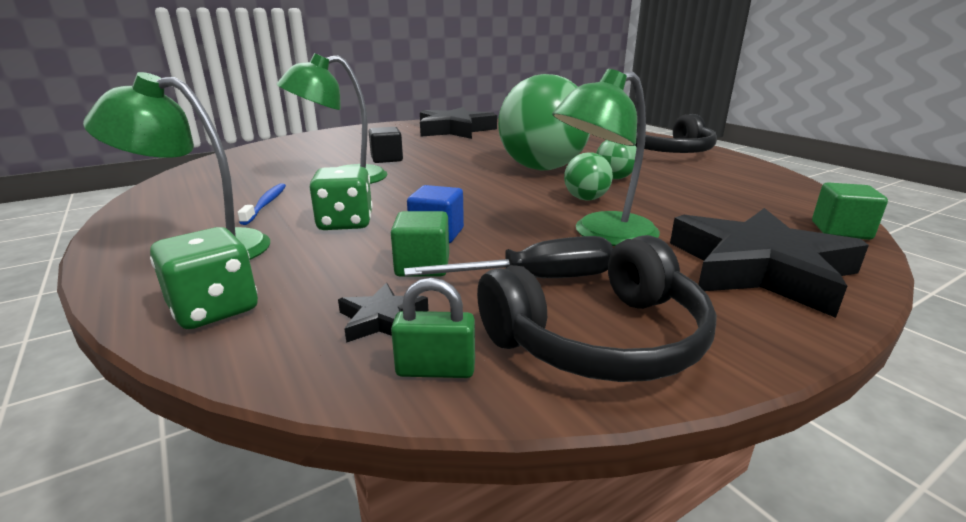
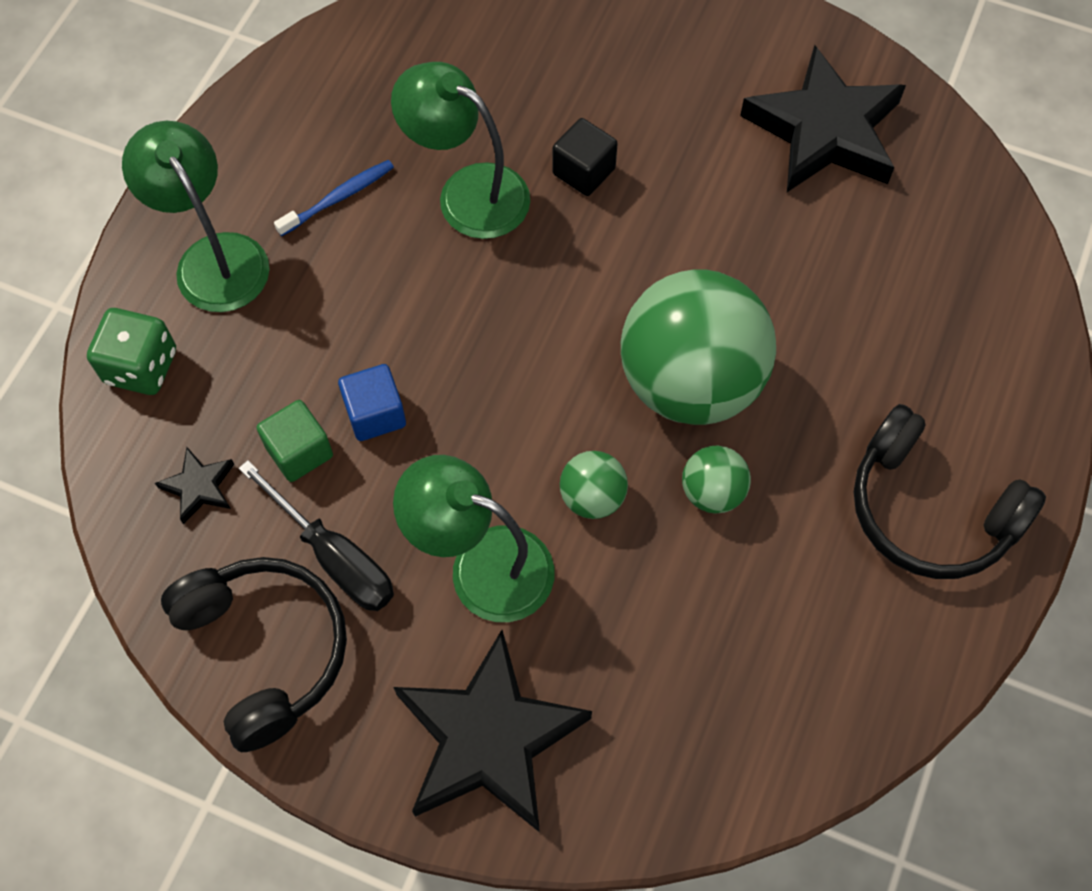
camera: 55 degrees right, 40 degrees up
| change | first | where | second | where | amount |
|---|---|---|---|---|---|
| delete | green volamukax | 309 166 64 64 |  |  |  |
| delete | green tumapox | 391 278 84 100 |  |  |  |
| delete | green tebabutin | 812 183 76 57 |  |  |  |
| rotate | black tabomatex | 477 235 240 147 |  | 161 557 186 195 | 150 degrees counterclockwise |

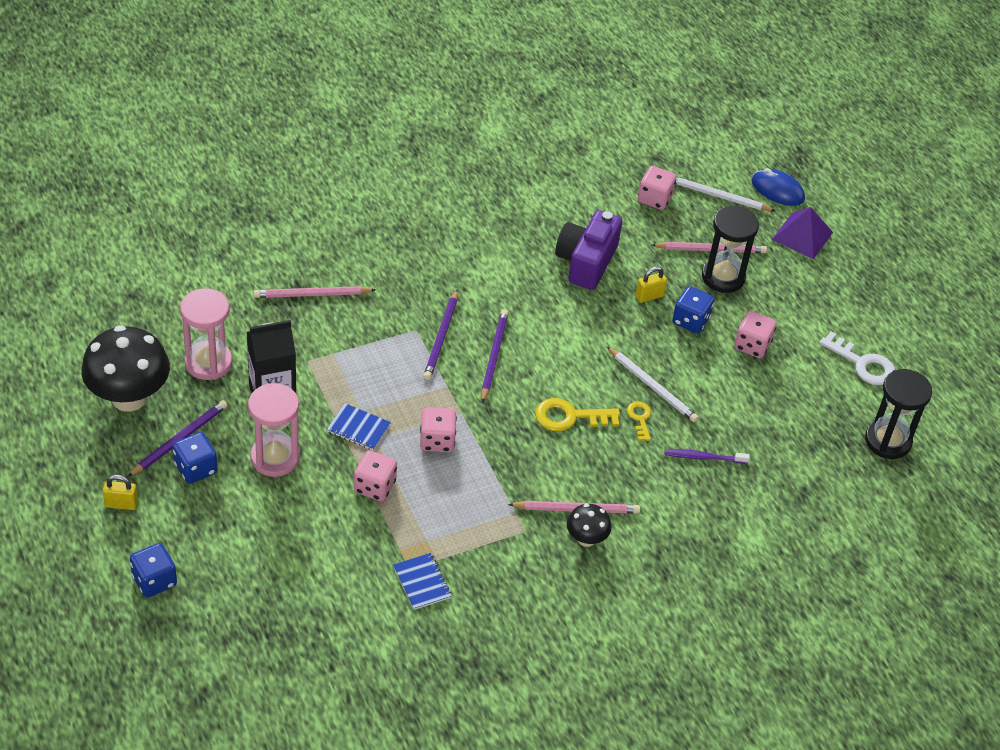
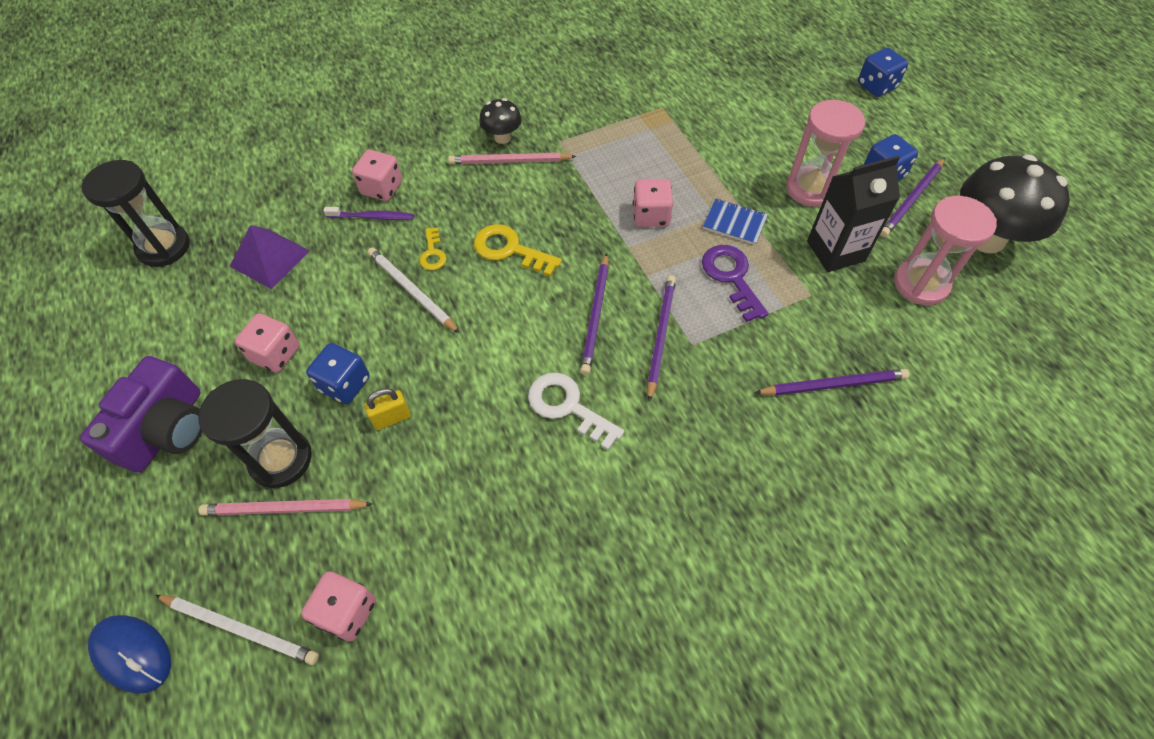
camera: 175 degrees left, 10 degrees up
| change | first | where | second | where | amount |
|---|---|---|---|---|---|
| delete | yellow tumapox | 103 475 35 35 |  |  |  |
| delete | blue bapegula | 393 553 59 57 |  |  |  |
| insert |  |  | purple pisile | 702 245 66 77 |  |
| move | pink volamukax | 354 450 43 52 |  | 352 150 50 51 |  |
| move | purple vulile | 555 210 67 80 |  | 80 356 122 117 |  |
| move | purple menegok | 772 207 61 52 |  | 230 225 80 64 |  |
| move | white pisile | 820 332 75 53 |  | 528 373 96 77 |  |
| recolor | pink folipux | 253 286 123 12 | purple folipux | 754 369 155 27 |  |
| rotate | yellow pisile | 535 398 85 33 |  | 474 224 88 53 | 150 degrees counterclockwise |

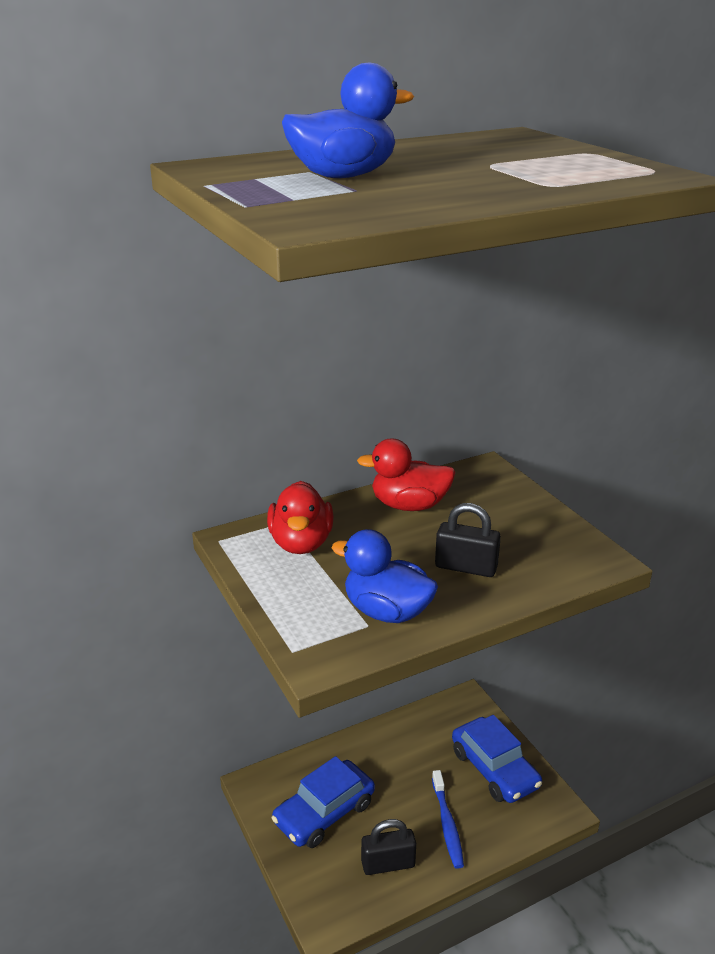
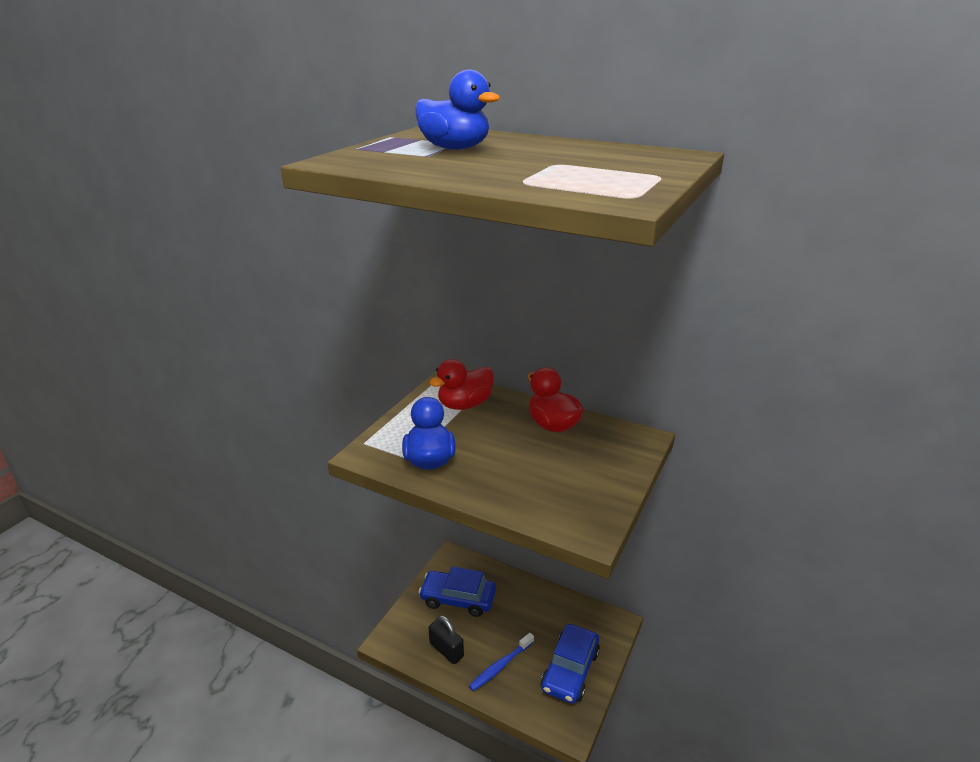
camera: 55 degrees right, 0 degrees up
| change | first | where | second | where | amount |
|---|---|---|---|---|---|
| delete | black tumapox | 435 503 66 74 |  |  |  |

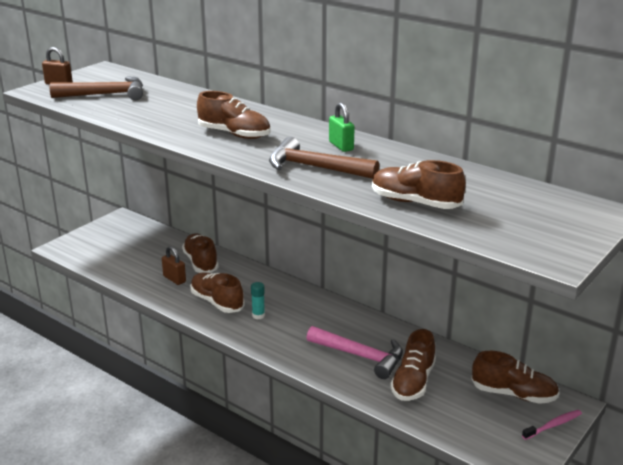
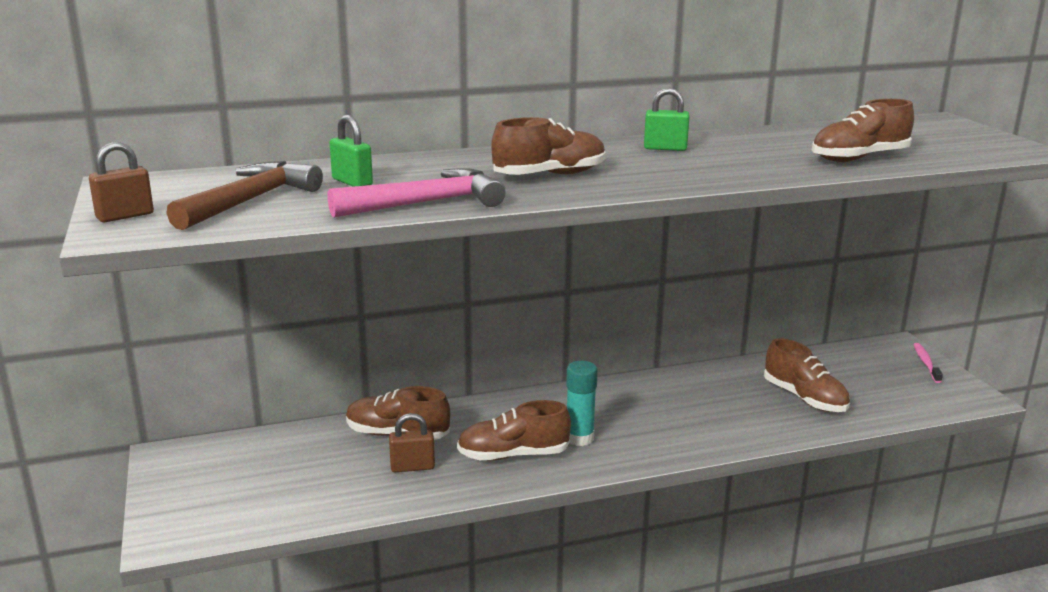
camera: 55 degrees left, 5 degrees down
| change | first | where | second | where | amount |
|---|---|---|---|---|---|
| delete | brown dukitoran | 269 137 110 42 |  |  |  |
| delete | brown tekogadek | 472 351 87 53 |  |  |  |
| insert |  |  | green tumapox | 330 115 43 72 |  |
| move | pink dukitoran | 306 326 97 53 |  | 327 168 179 50 |  |
| resize | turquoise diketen | 251 282 14 37 |  | 566 361 32 85 | x1.53 |

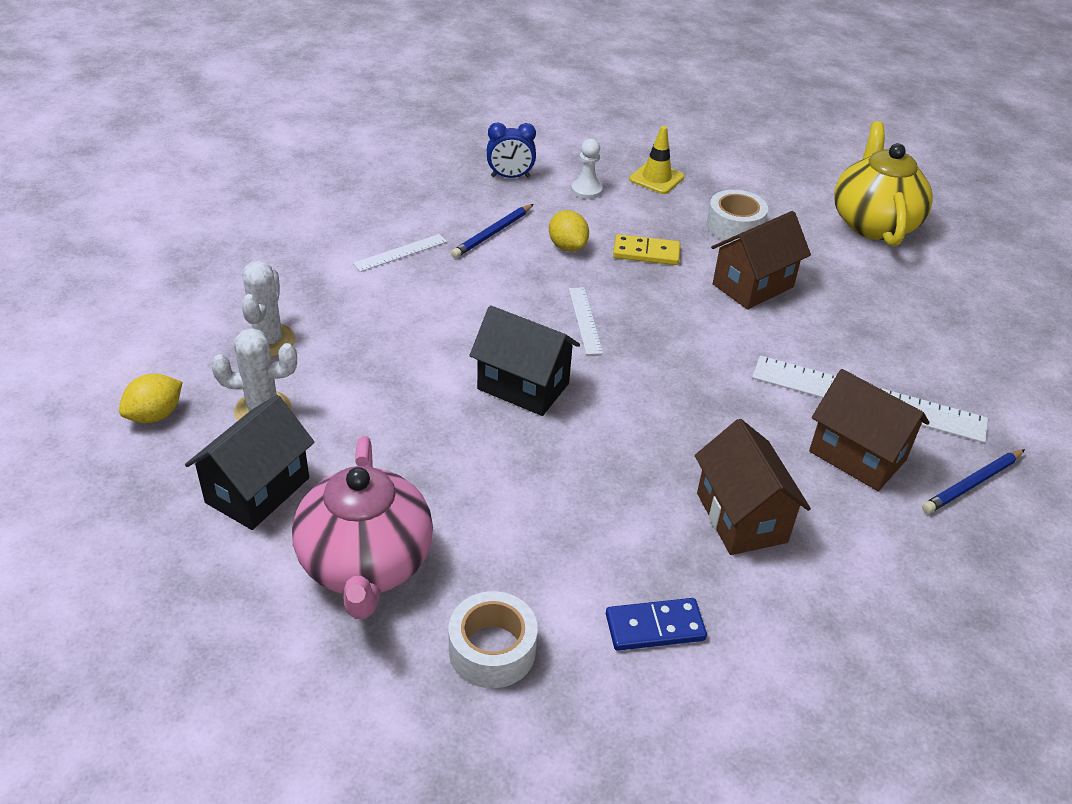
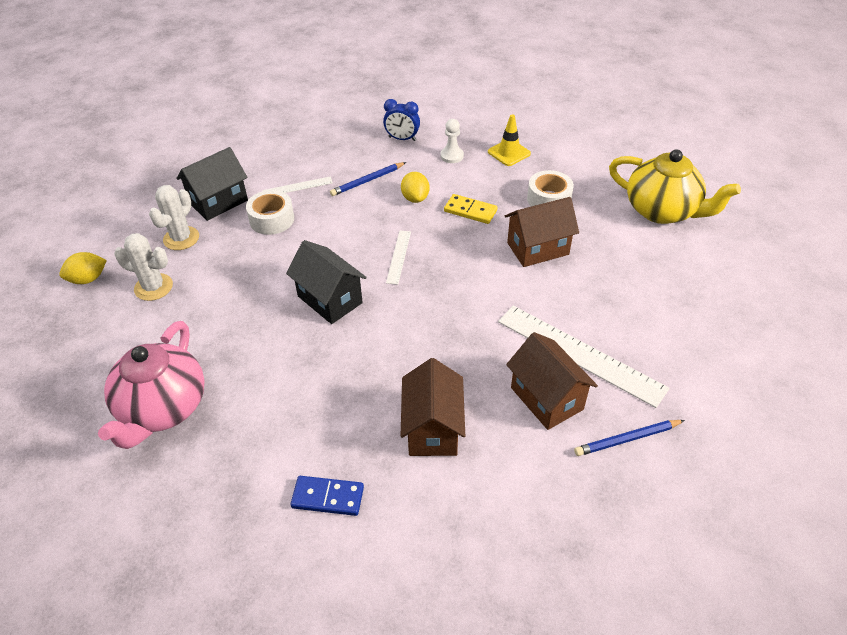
camera: 20 degrees right, 5 degrees up
| change | first | where | second | where | amount |
|---|---|---|---|---|---|
| move | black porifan | 185 395 129 135 |  | 176 147 72 74 |  |
| move | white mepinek | 449 591 89 97 |  | 246 190 48 45 |  |
| rotate | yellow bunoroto | 834 121 99 126 |  | 609 149 132 75 | 105 degrees clockwise |

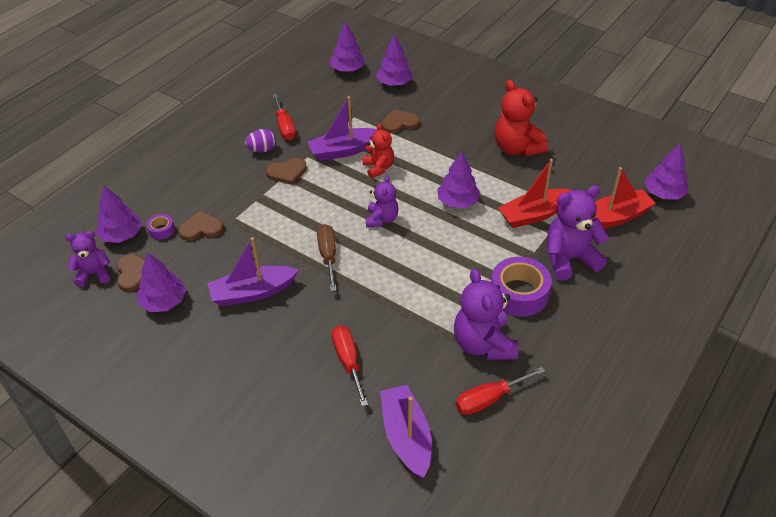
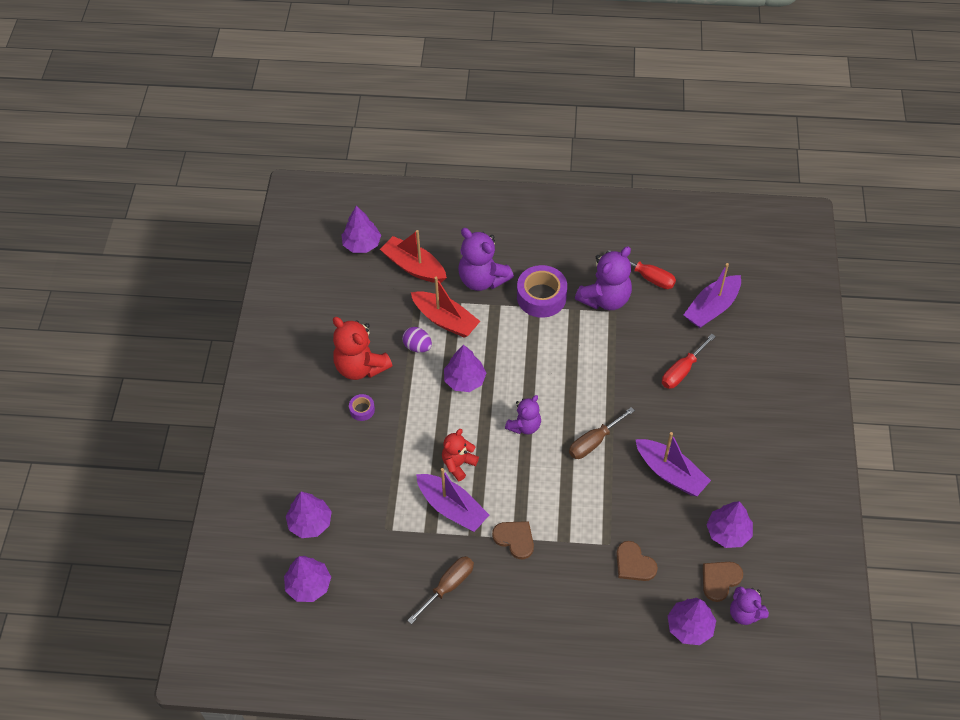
camera: 120 degrees left, 10 degrees up
| change | first | where | second | where | amount |
|---|---|---|---|---|---|
| delete | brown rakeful | 382 109 38 24 |  |  |  |
| move | purple mepinek | 146 214 29 26 |  | 349 394 26 27 |  |
| move | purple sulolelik | 245 129 31 24 |  | 402 327 30 26 |  |
| recolor | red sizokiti | 272 94 24 46 | brown sizokiti | 407 556 67 68 |  |
| rotate | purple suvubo | 365 175 33 52 |  | 505 395 36 39 | 150 degrees clockwise |
| rotate | red suvubo | 495 80 53 77 |  | 333 317 60 63 | 105 degrees clockwise |

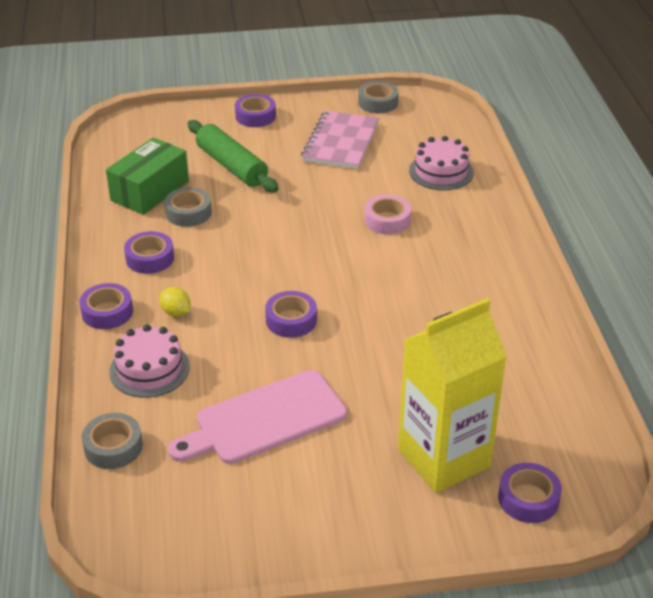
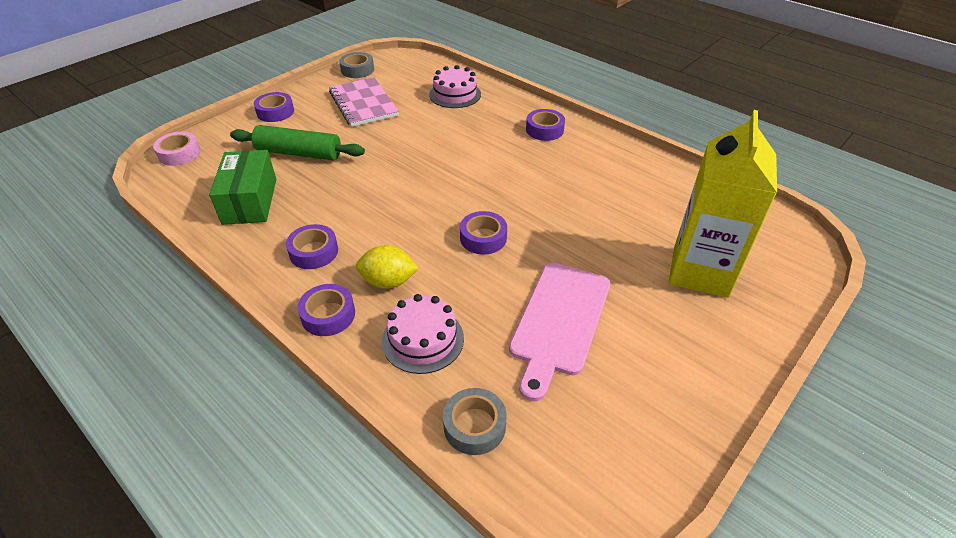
camera: 40 degrees left, 5 degrees up
| change | first | where | second | where | amount |
|---|---|---|---|---|---|
| delete | grey mepinek | 165 187 47 40 |  |  |  |
| move | pink mepinek | 364 195 47 40 |  | 153 132 48 34 |  |
| move | purple mepinek | 498 463 64 60 |  | 526 109 39 32 |  |
| resize | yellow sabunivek | 159 287 32 30 |  | 356 245 63 44 | x1.51 |

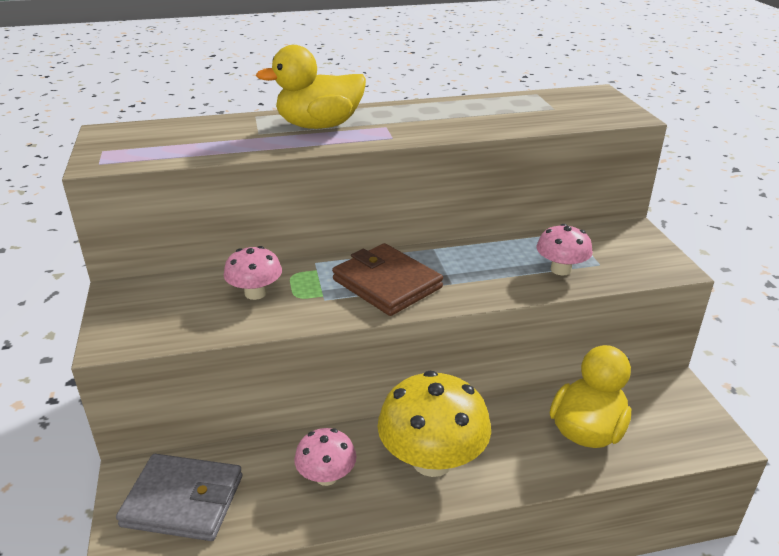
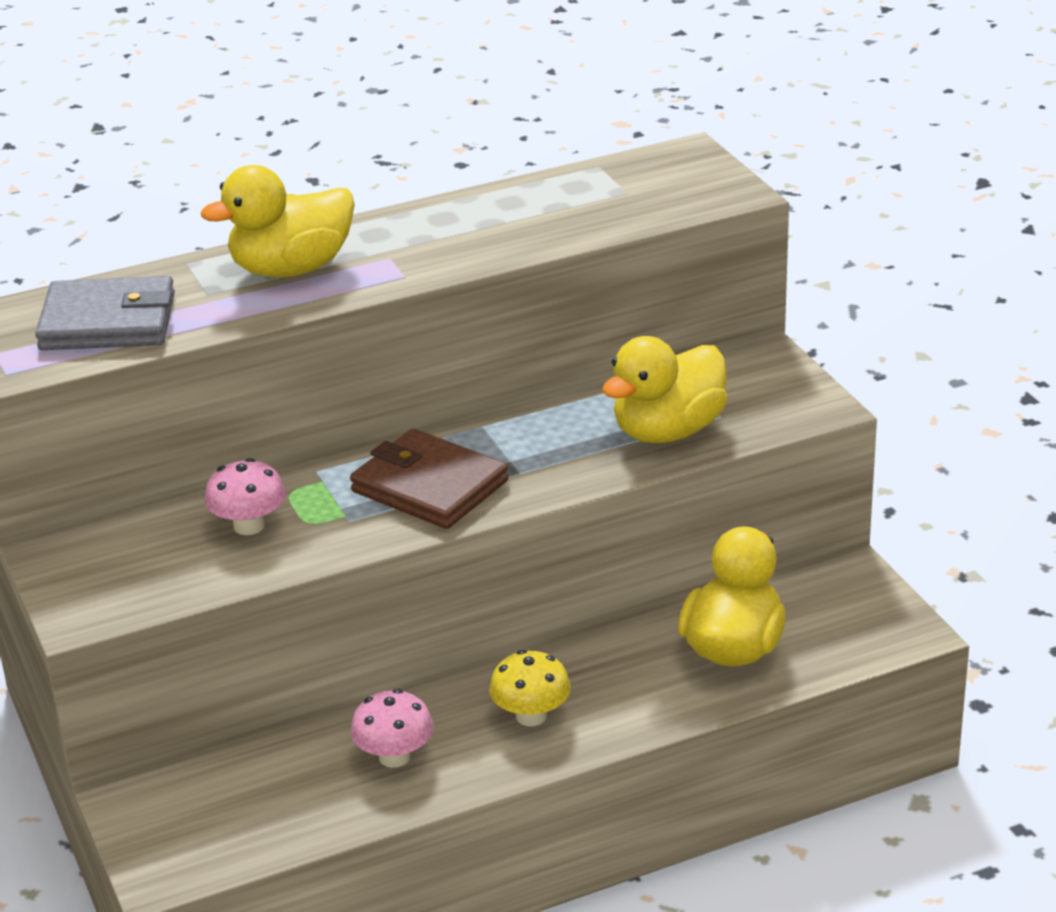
camera: 10 degrees left, 0 degrees up
| change | first | where | second | where | amount |
|---|---|---|---|---|---|
| move | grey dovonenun | 116 454 126 87 |  | 35 276 140 74 |  |
| replace | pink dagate | 536 224 57 52 | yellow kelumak | 602 336 125 107 |  |
| resize | yellow dagate | 378 371 113 106 |  | 489 650 82 76 | x0.54 |

